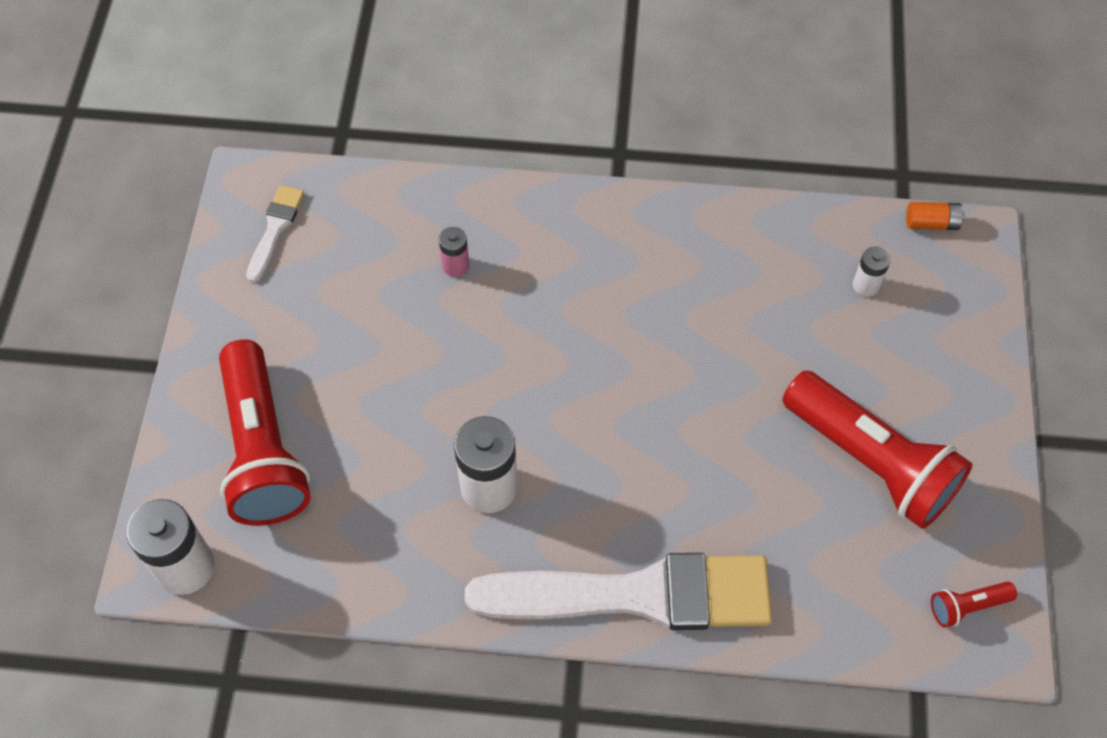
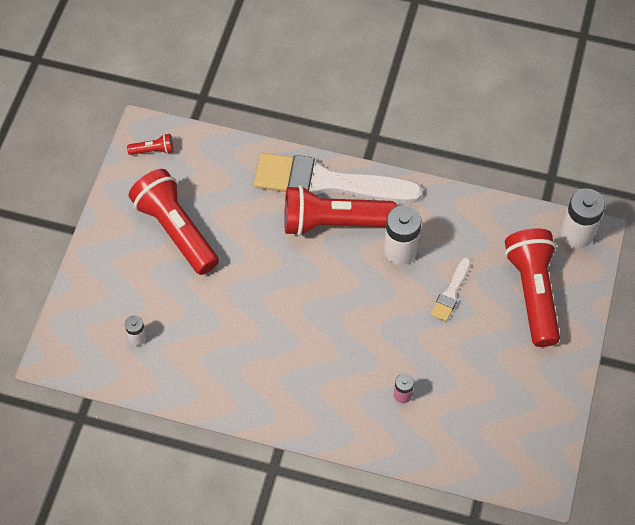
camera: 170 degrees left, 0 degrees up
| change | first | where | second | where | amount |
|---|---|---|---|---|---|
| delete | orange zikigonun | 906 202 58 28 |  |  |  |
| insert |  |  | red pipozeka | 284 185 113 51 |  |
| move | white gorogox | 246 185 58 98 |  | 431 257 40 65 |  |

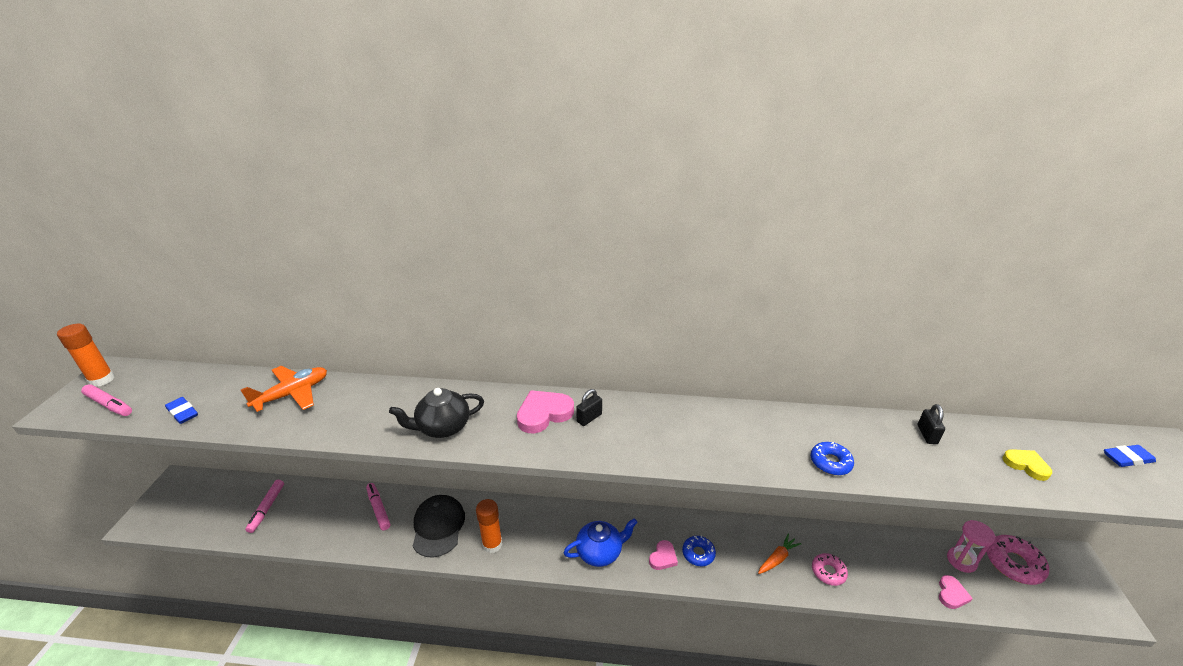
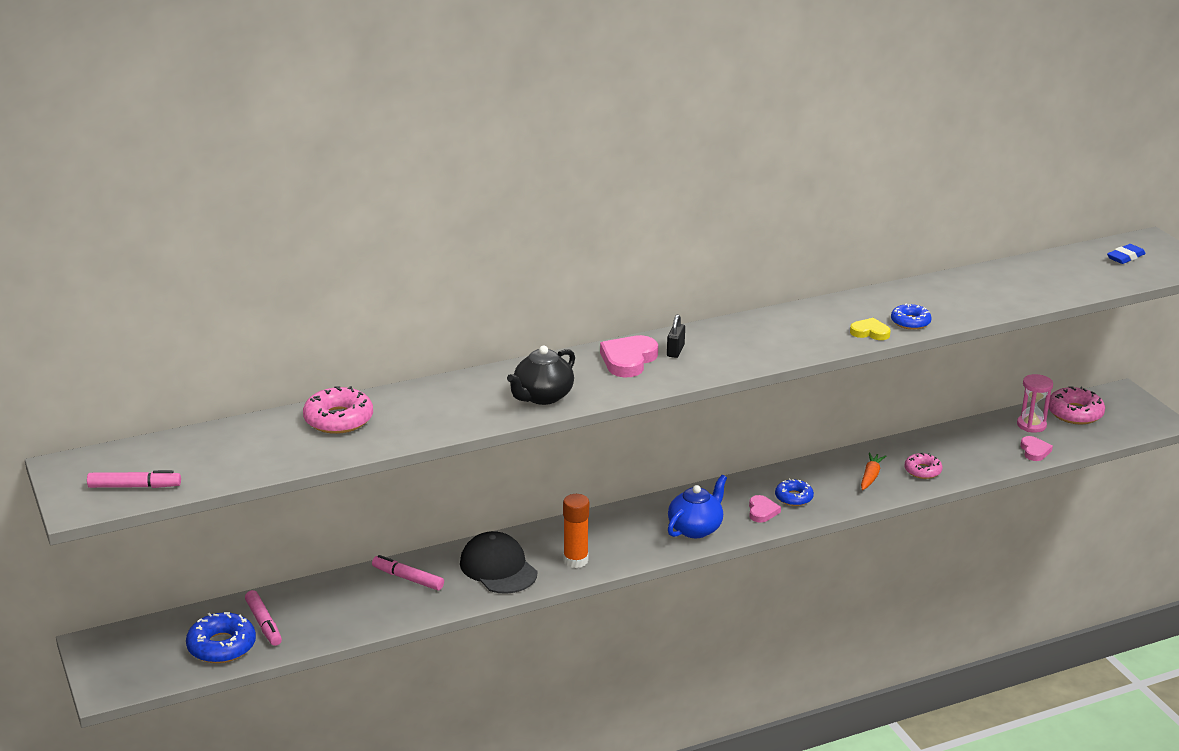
camera: 30 degrees left, 5 degrees down
| change | first | where | second | where | amount |
|---|---|---|---|---|---|
| delete | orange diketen | 57 324 58 63 |  |  |  |
| delete | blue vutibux | 165 397 33 27 |  |  |  |
| delete | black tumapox | 918 404 27 40 |  |  |  |
| insert |  |  | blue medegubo | 186 612 70 51 |  |
| move | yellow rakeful | 1002 449 50 32 |  | 850 318 41 22 |  |
| replace | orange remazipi | 241 366 86 46 | pink medegubo | 303 386 70 48 |  |

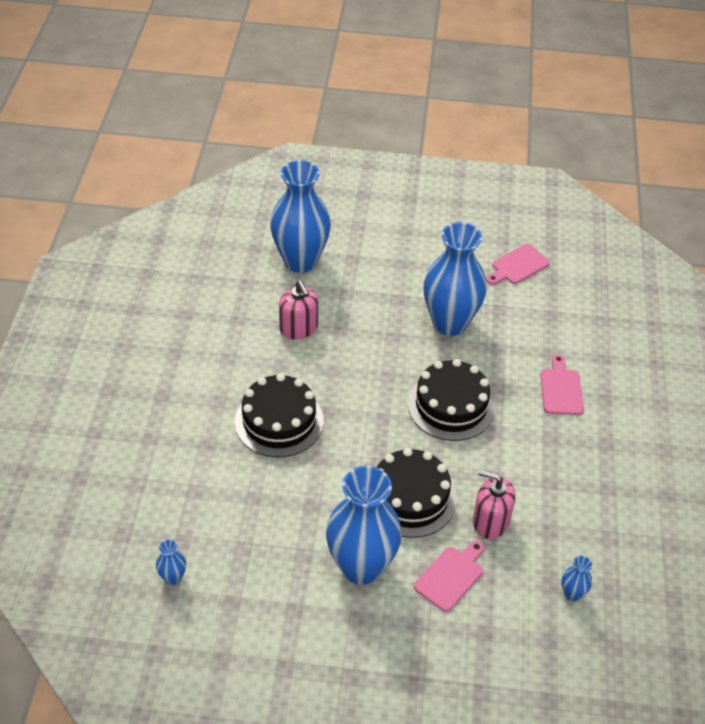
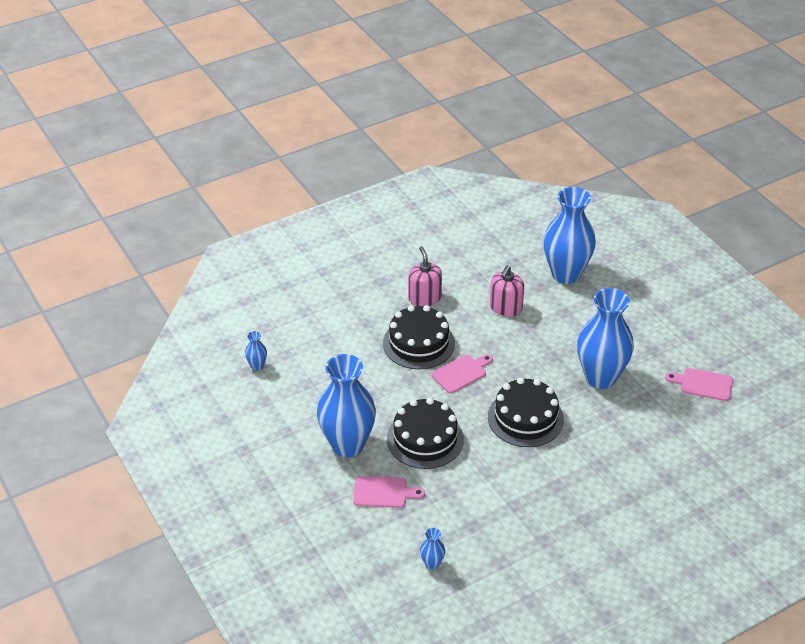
camera: 55 degrees right, 5 degrees down
| change | first | where | second | where | amount |
|---|---|---|---|---|---|
| move | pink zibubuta | 473 470 42 69 |  | 408 246 34 60 |  |
| move | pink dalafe | 540 354 44 61 |  | 432 354 61 40 |  |

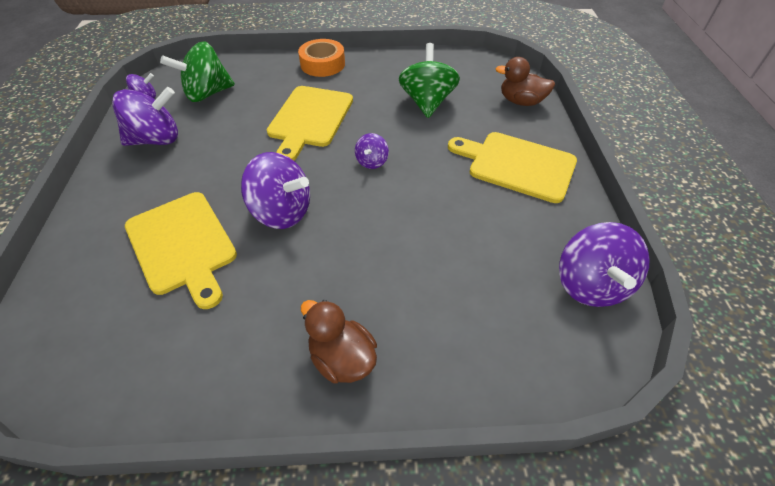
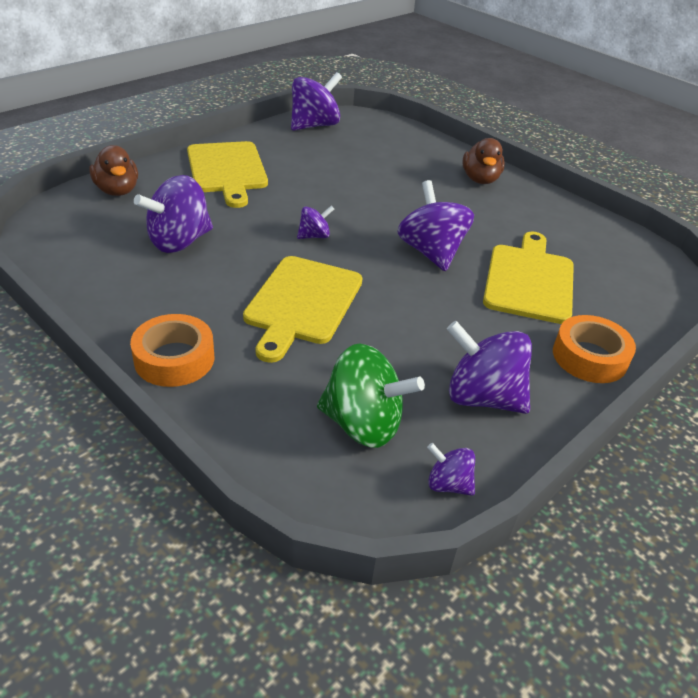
camera: 135 degrees left, 10 degrees down
| change | first | where | second | where | amount |
|---|---|---|---|---|---|
| insert |  |  | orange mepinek | 553 315 83 68 |  |
| recolor | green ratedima | 399 43 61 75 | purple ratedima | 134 175 79 78 |  |
| rotate | yellow dalafe | 267 86 86 75 |  | 243 256 119 107 | 135 degrees clockwise |

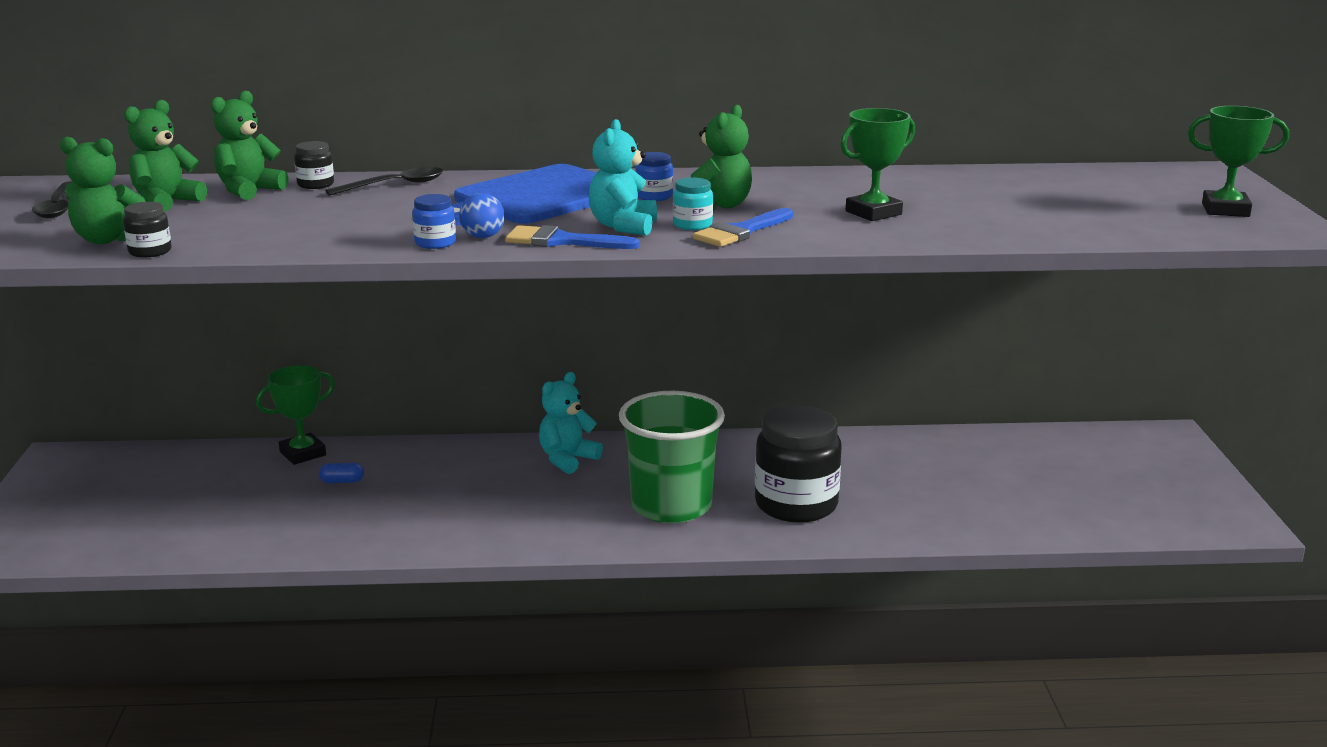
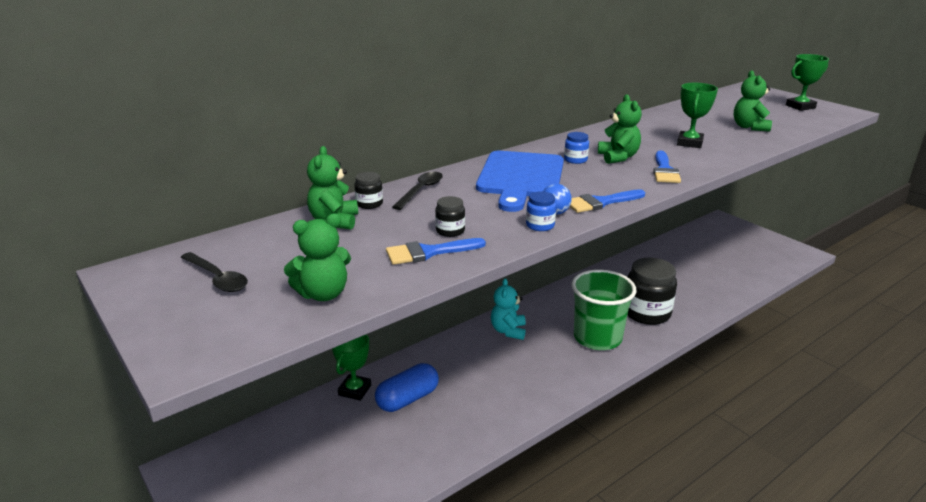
camera: 35 degrees left, 5 degrees up
| change | first | where | second | where | amount |
|---|---|---|---|---|---|
| delete | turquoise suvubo | 588 119 69 116 |  |  |  |
| delete | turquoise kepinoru | 673 177 40 53 |  |  |  |
| insert |  |  | blue gorogox | 386 238 100 27 |  |
| move | black kepinoru | 123 202 49 56 |  | 435 196 30 41 |  |
| move | green suvubo | 124 100 83 112 |  | 734 71 38 61 |  |
| resize | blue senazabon | 319 463 45 20 |  | 375 363 64 49 | x2.27 |

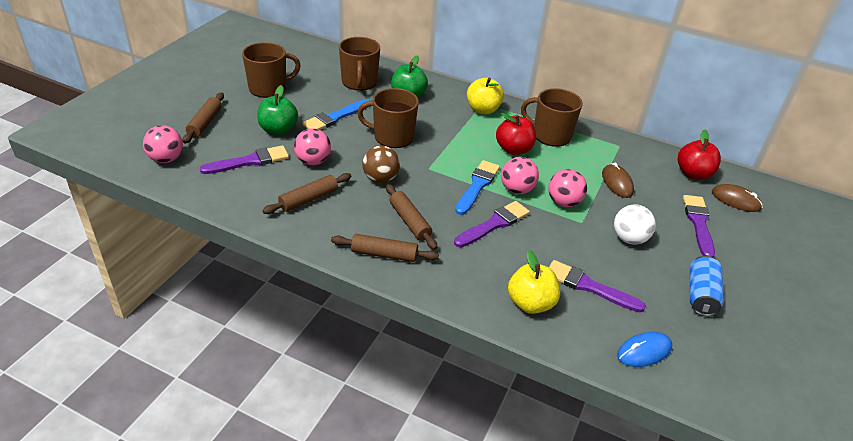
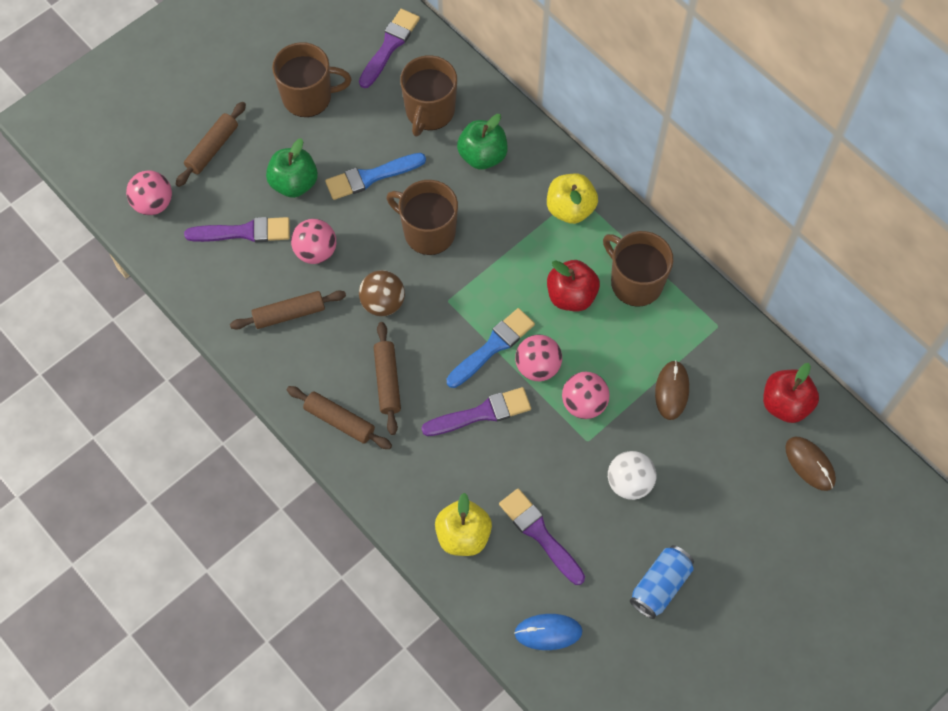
camera: 25 degrees right, 25 degrees up
| change | first | where | second | where | amount |
|---|---|---|---|---|---|
| move | purple gorogox | 683 195 32 63 |  | 359 9 61 79 |  |

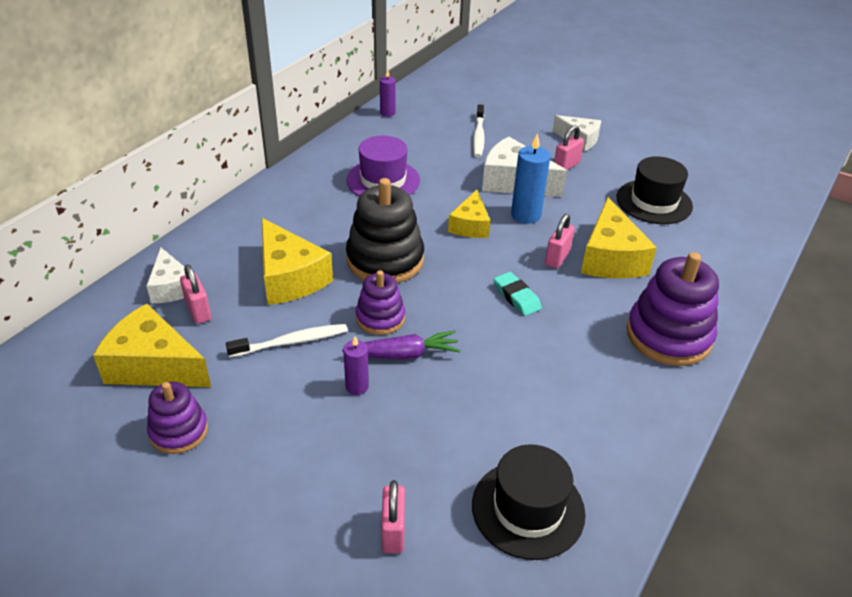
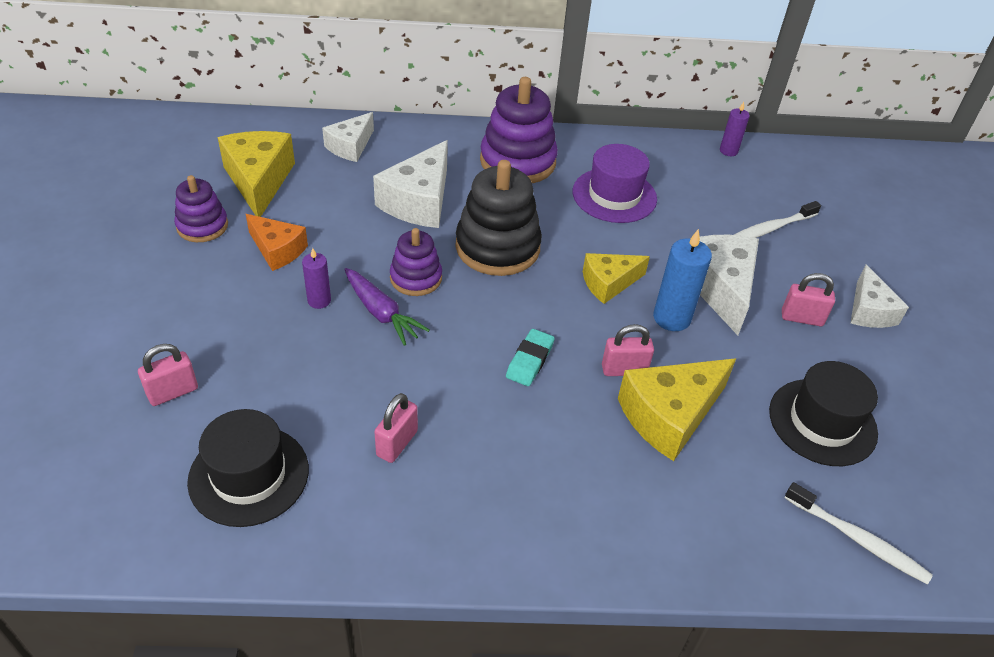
camera: 55 degrees right, 5 degrees up
| change | first | where | second | where | amount |
|---|---|---|---|---|---|
| insert |  |  | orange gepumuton | 246 214 62 57 |  |
| move | pink tumapox | 180 264 31 60 |  | 374 393 44 70 |  |
| move | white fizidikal | 226 324 122 34 |  | 784 482 149 102 |  |
| move | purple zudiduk | 626 252 93 114 |  | 480 77 78 106 |  |
| recolor | yellow gepumuton | 262 218 71 87 | white gepumuton | 373 140 75 88 |  |

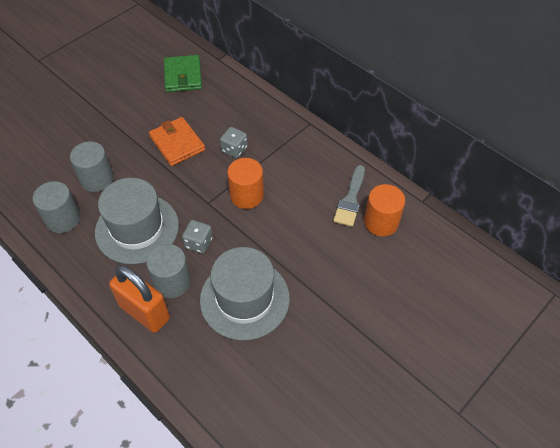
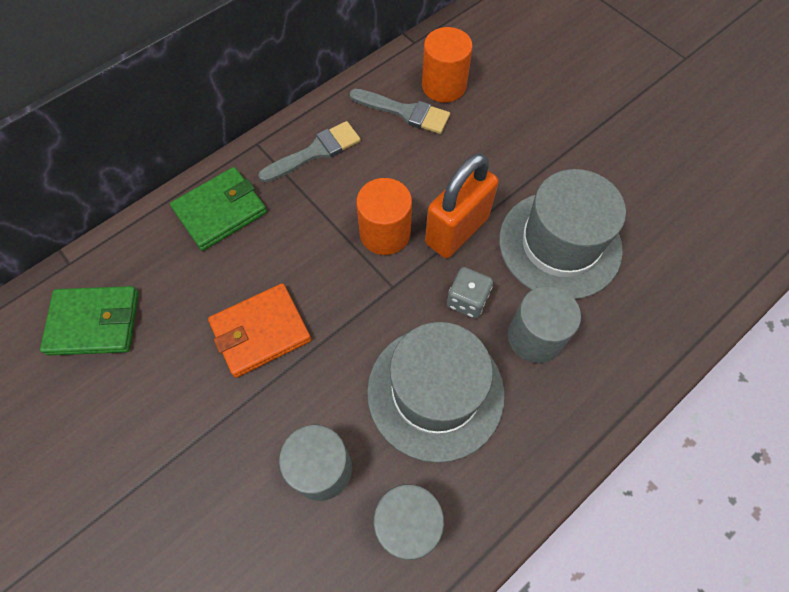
camera: 85 degrees left, 10 degrees up
| change | first | where | second | where | amount |
|---|---|---|---|---|---|
| delete | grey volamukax | 220 127 28 31 |  |  |  |
| insert |  |  | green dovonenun | 170 167 97 84 |  |
| insert |  |  | grey gorogox | 258 121 103 62 |  |
| move | orange tumapox | 109 265 61 68 |  | 425 153 74 105 |  |

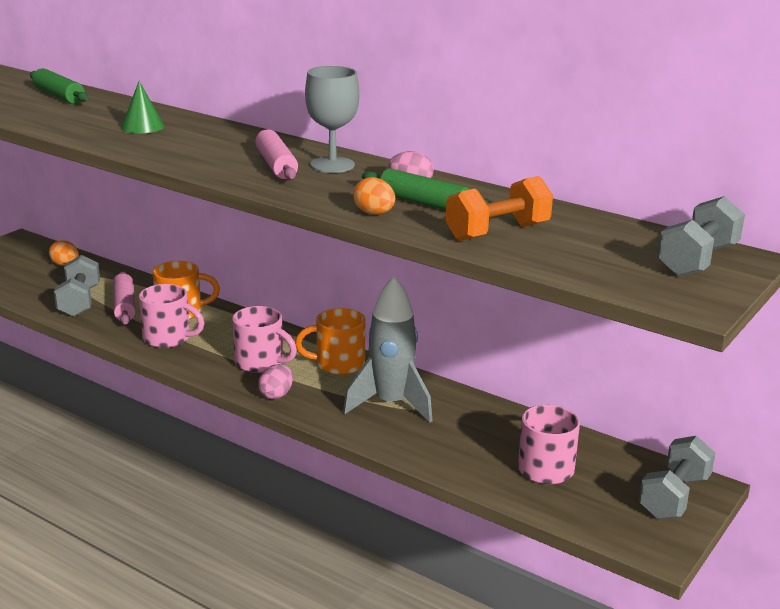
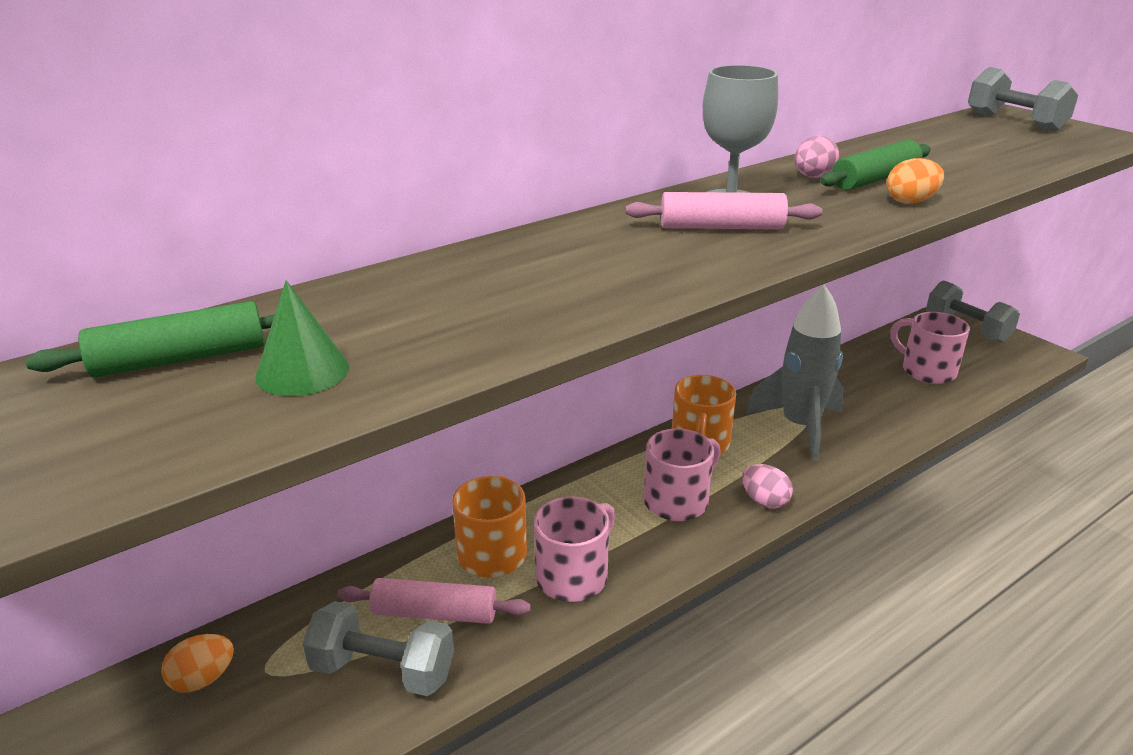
camera: 70 degrees left, 5 degrees up
| change | first | where | second | where | amount |
|---|---|---|---|---|---|
| delete | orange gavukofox | 446 176 107 65 |  |  |  |
| move | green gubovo | 121 81 44 53 |  | 255 280 94 116 |  |

